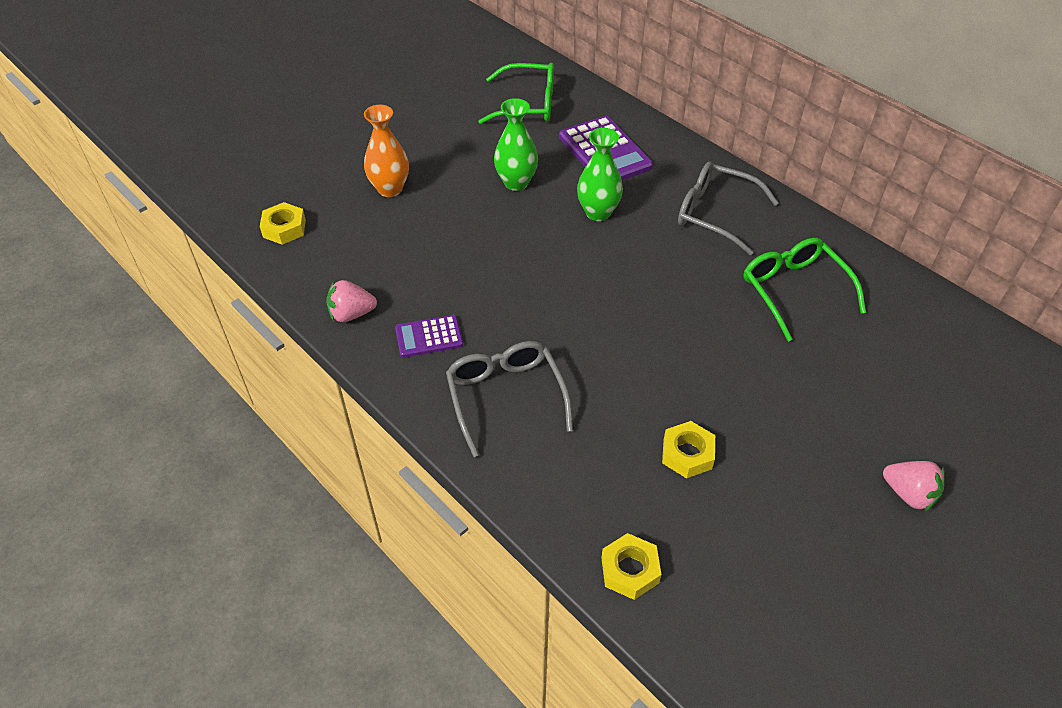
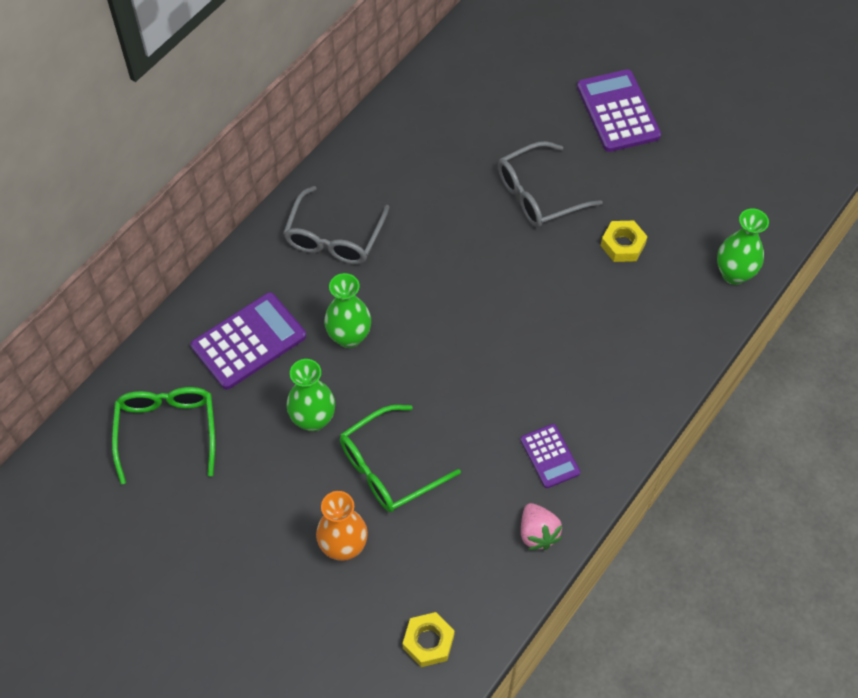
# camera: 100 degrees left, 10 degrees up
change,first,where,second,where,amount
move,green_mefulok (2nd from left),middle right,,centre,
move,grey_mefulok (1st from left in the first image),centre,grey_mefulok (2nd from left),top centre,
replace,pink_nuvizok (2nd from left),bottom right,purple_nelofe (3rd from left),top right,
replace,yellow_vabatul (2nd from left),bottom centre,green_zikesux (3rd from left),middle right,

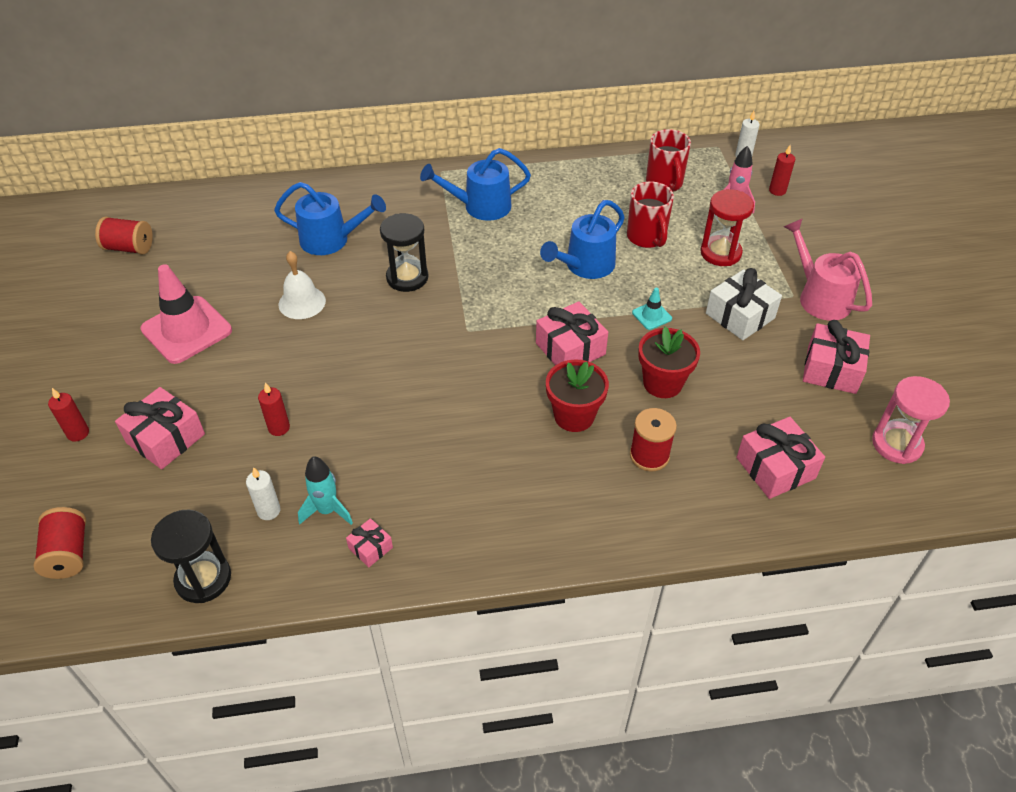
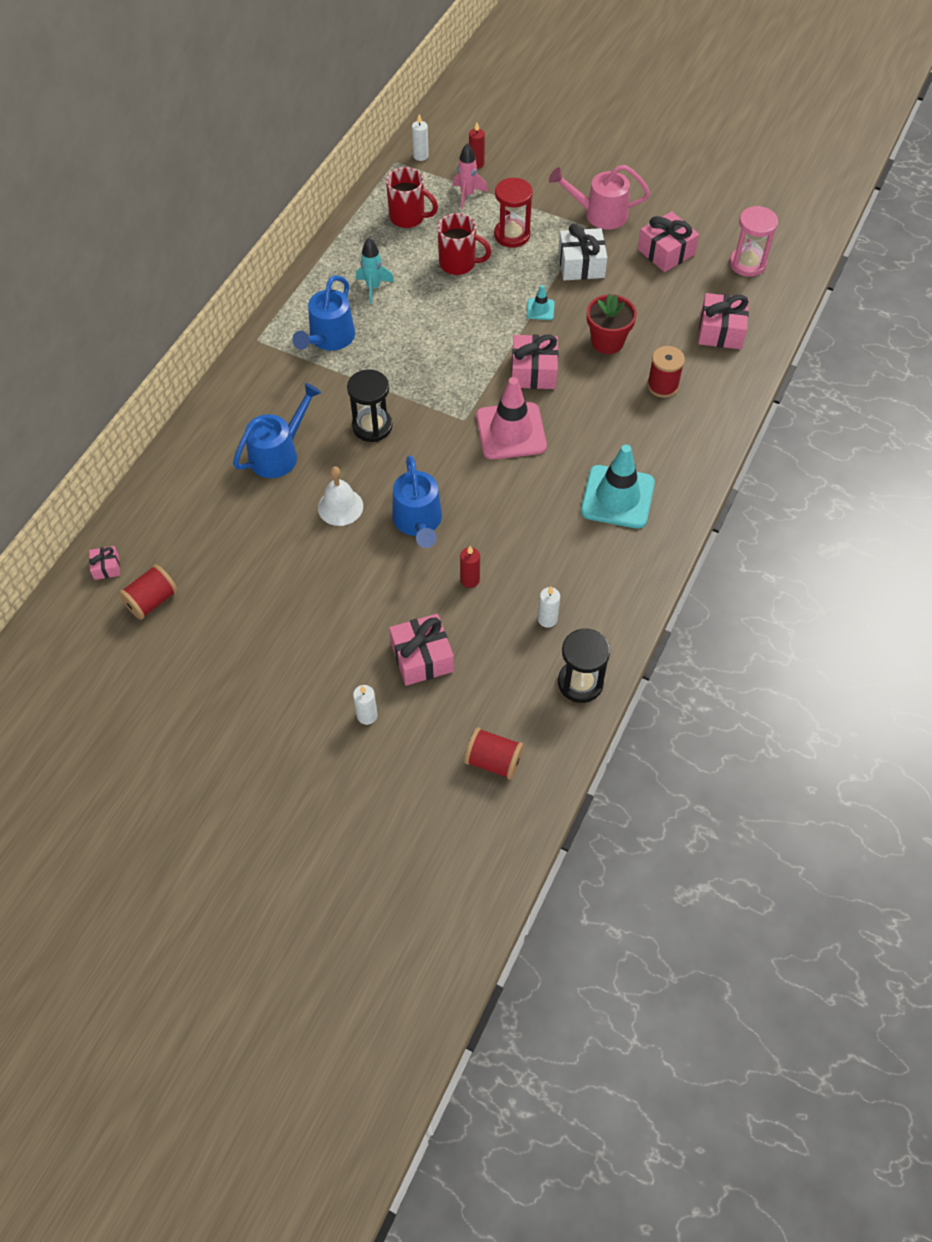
# camera: 55 degrees left, 10 degrees up
change,first,where,second,where,amount
move,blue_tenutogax (3rd from left),top centre,,centre,
move,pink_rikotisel,middle left,,centre,
delete,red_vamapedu (1st from left),centre,,,
recolor,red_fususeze (1st from left),middle left,white_fususeze (1st from left),centre,
move,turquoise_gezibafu,middle left,,top centre,
move,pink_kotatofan (2nd from left in the first image),bottom centre,pink_kotatofan (1st from left),middle left,
insert,,,turquoise_rikotisel (2nd from left),centre,

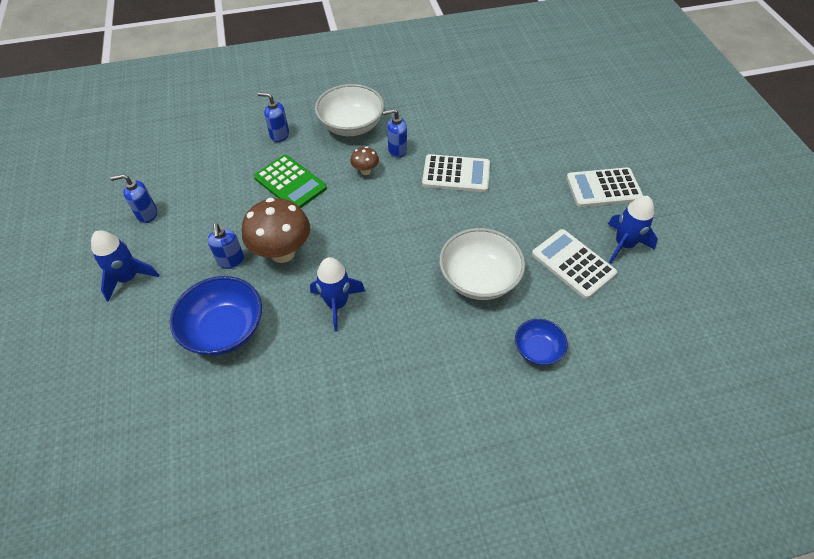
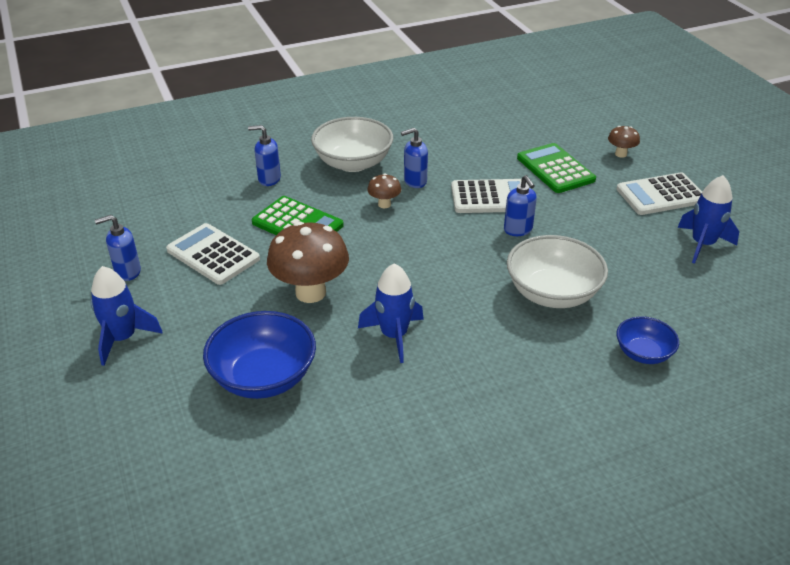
# camera: 10 degrees left, 15 degrees down
change,first,where,second,where,amount
move,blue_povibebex (2nd from left in the first image),middle left,blue_povibebex (4th from left),centre,
move,white_nelofe (2nd from left in the first image),middle right,white_nelofe (1st from left),middle left,
insert,,,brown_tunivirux (3rd from left),top right,
insert,,,green_nelofe (2nd from left),top right,

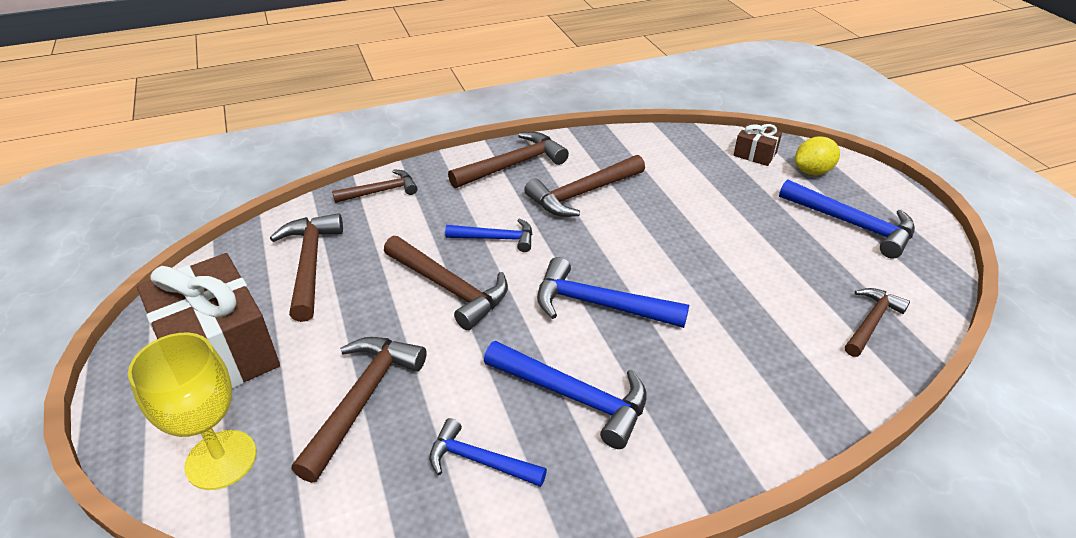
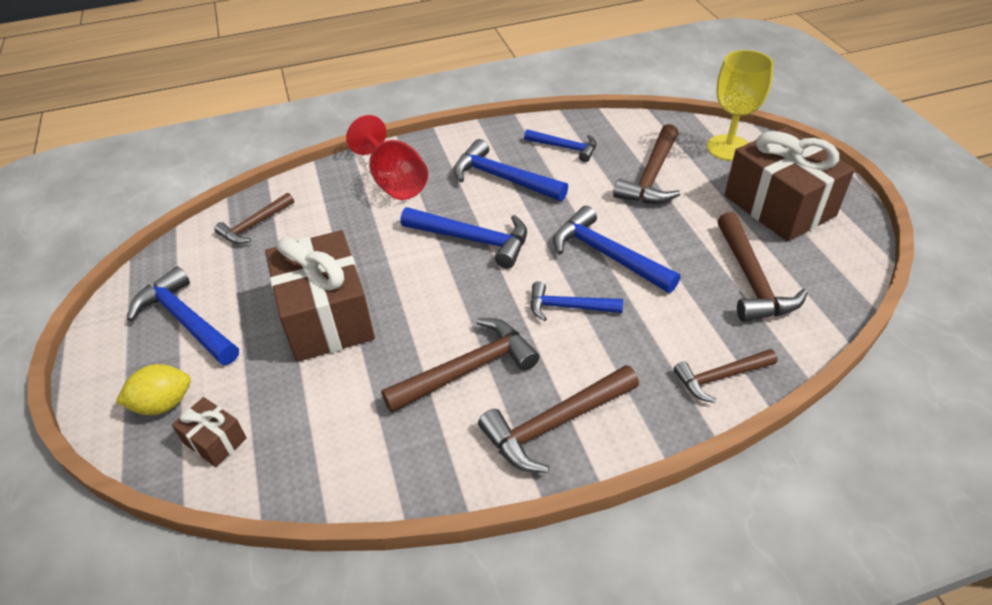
# camera: 175 degrees left, 5 degrees up
change,first,where,second,where,amount
recolor,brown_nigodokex (4th from left),centre,blue_nigodokex (6th from left),centre,
insert,,,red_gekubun,top centre,
insert,,,brown_kotatofan (2nd from left),middle left,

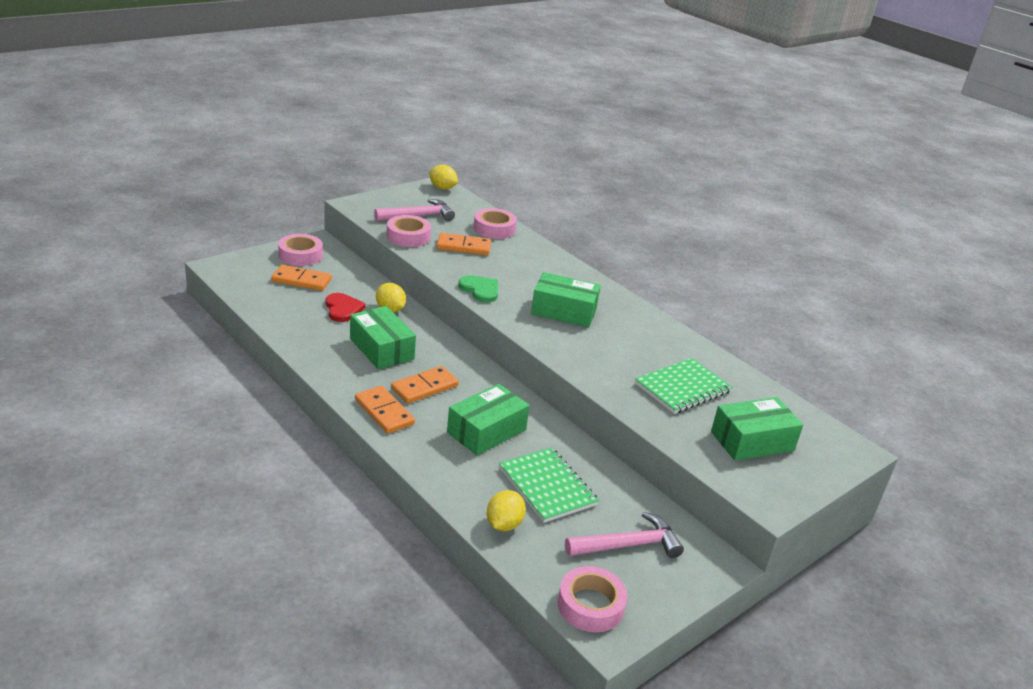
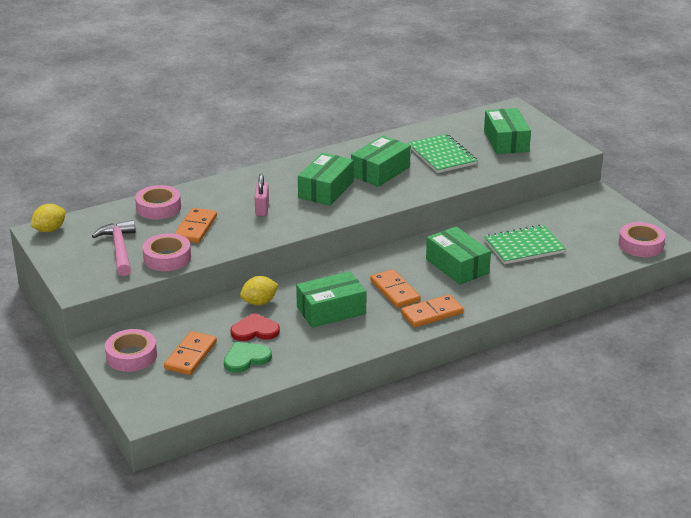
# camera: 75 degrees left, 0 degrees up
change,first,where,second,where,amount
move,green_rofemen,centre,,bottom centre,
delete,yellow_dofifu (3rd from left),bottom centre,,,
delete,pink_nigodokex (2nd from left),bottom centre,,,
insert,,,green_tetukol (3rd from left),top centre,
insert,,,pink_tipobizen,centre,

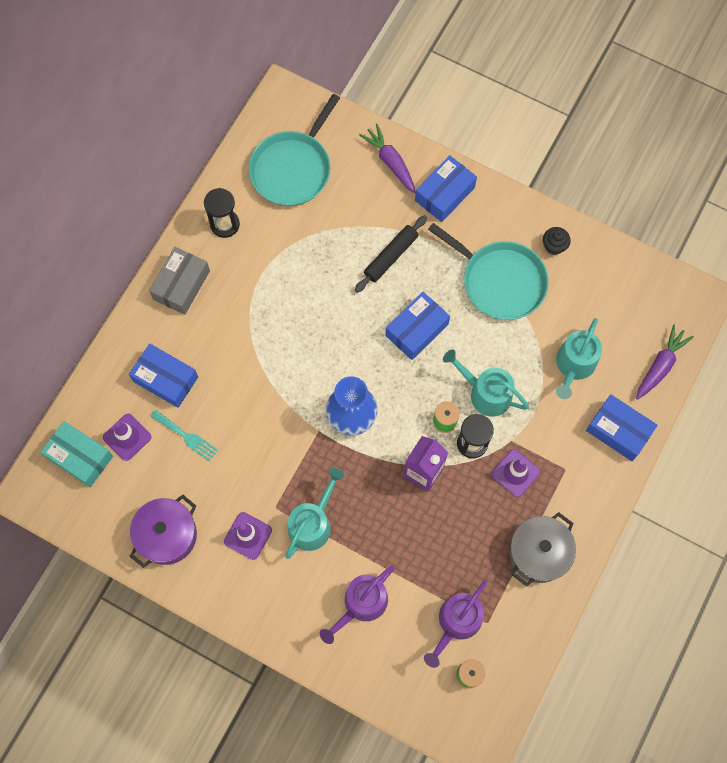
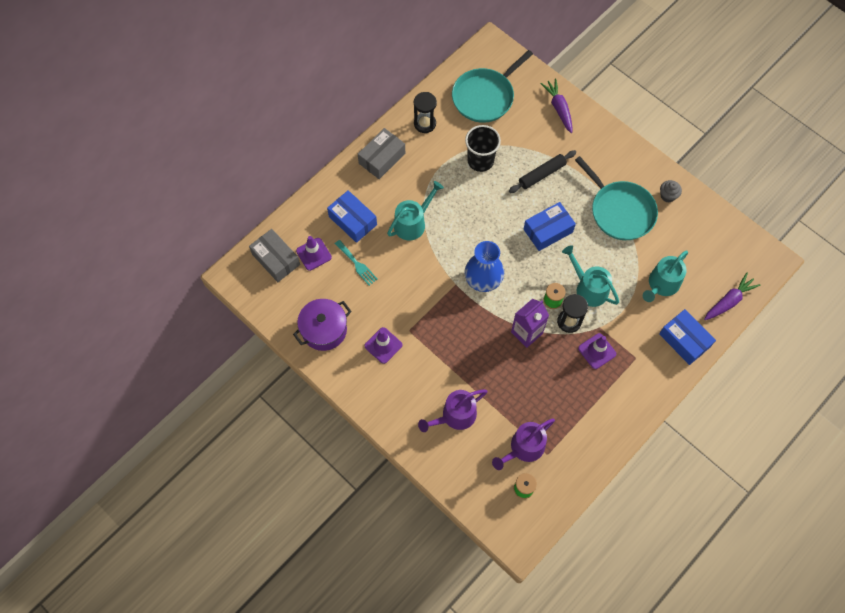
# camera: 15 degrees right, 5 degrees down
change,first,where,second,where,amount
delete,blue_tetukol (3rd from left),top centre,,,
recolor,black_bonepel,top right,grey_bonepel,top right,
recolor,turquoise_tetukol,middle left,grey_tetukol (1st from left),middle left,
move,turquoise_tenutogax (1st from left),bottom centre,,centre,
delete,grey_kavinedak,bottom right,,,
insert,,,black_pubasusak,top centre,

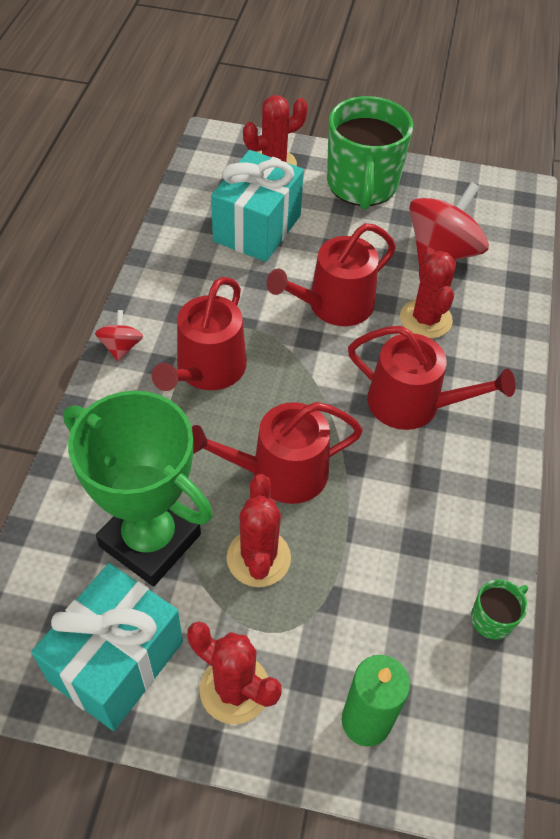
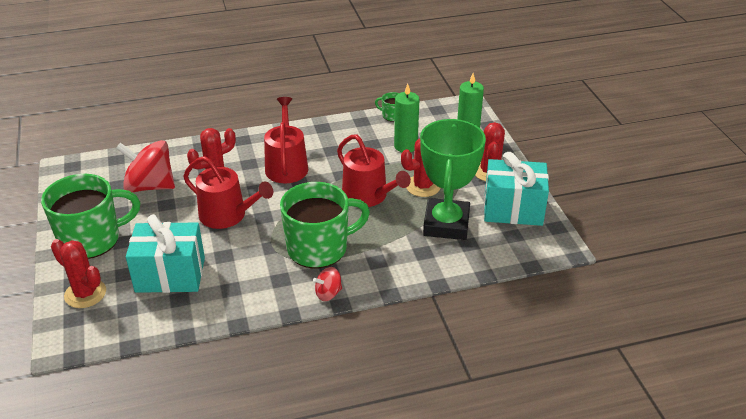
# camera: 115 degrees left, 15 degrees down
change,first,where,second,where,amount
replace,red_tenutogax (1st from left),centre,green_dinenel (2nd from left),centre,
insert,,,green_fususeze (1st from left),top centre,

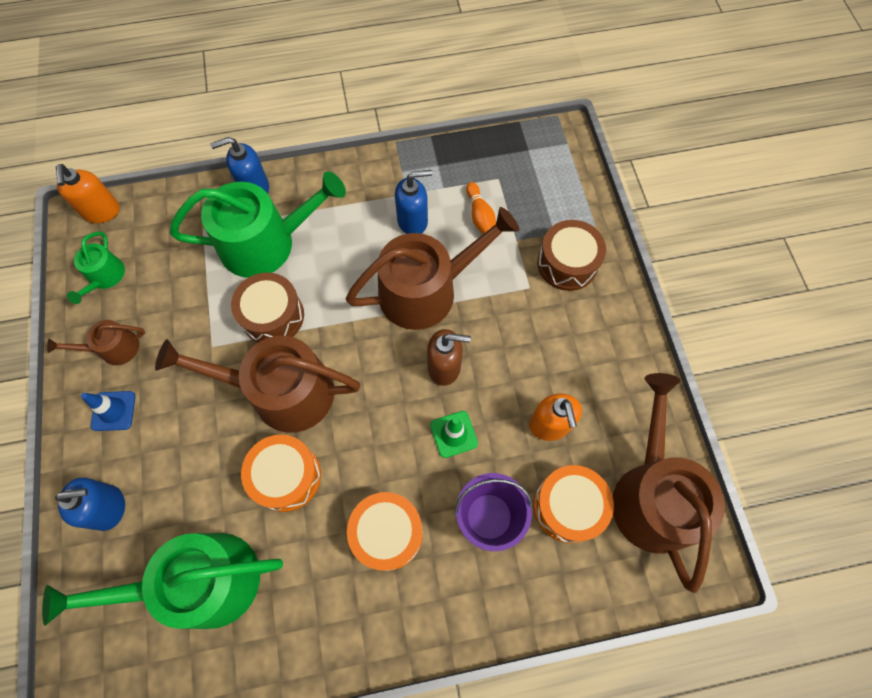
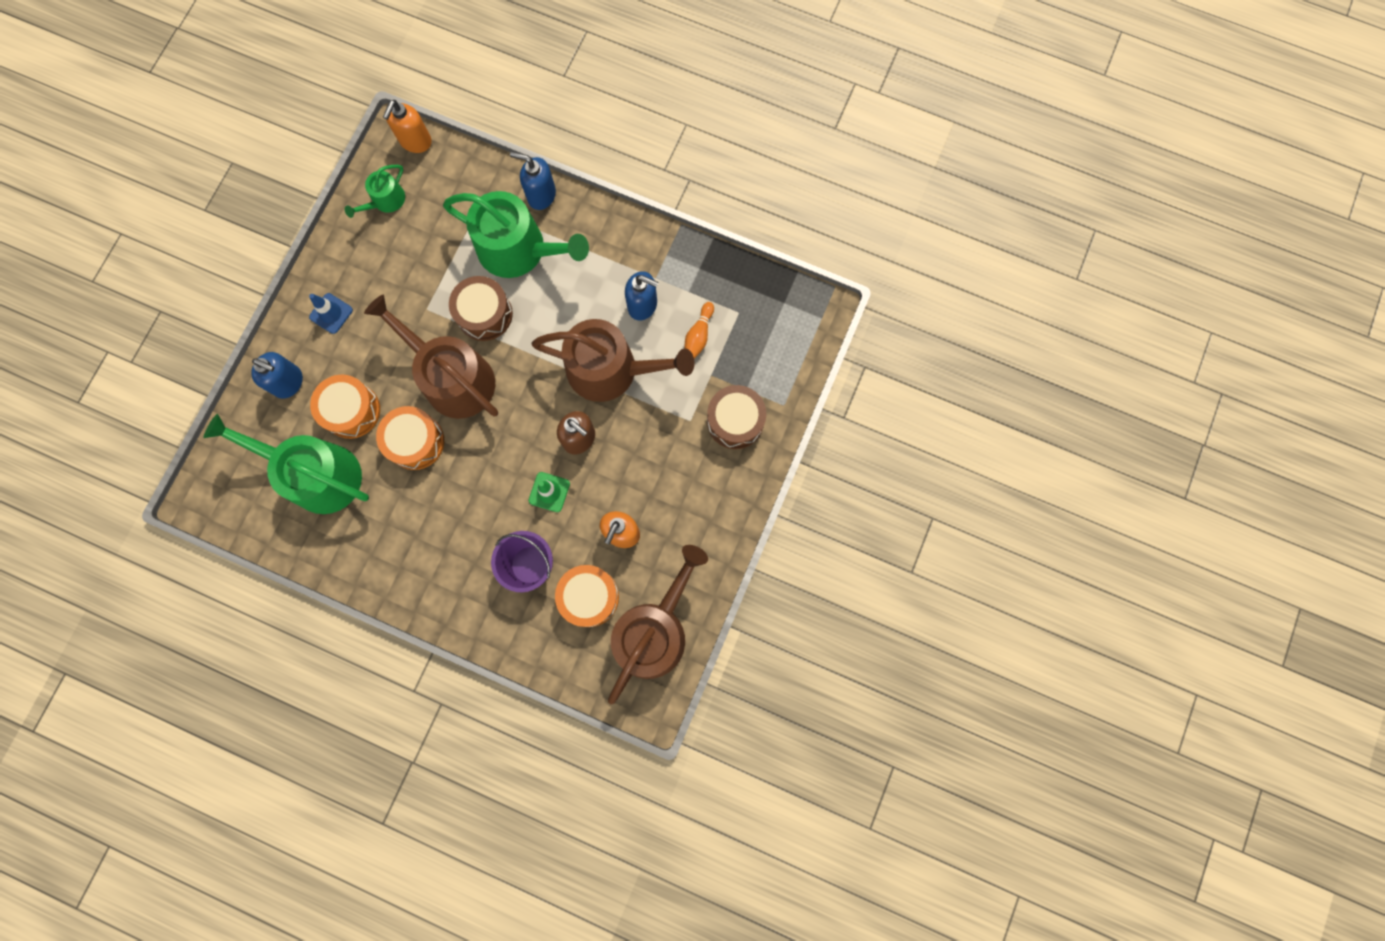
# camera: 35 degrees right, 10 degrees up
change,first,where,second,where,amount
delete,brown_tenutogax (1st from left),middle left,,,
move,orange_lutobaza (2nd from left in the first image),bottom centre,orange_lutobaza (1st from left),middle left,

